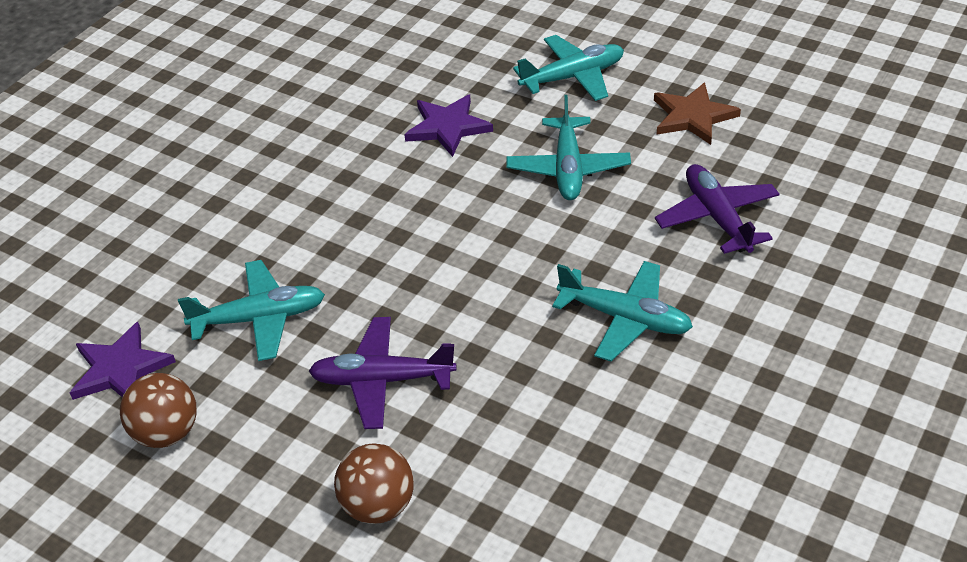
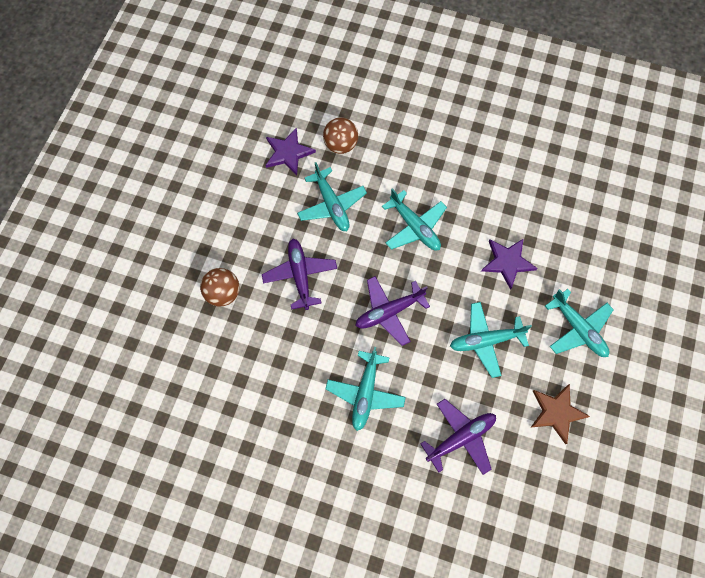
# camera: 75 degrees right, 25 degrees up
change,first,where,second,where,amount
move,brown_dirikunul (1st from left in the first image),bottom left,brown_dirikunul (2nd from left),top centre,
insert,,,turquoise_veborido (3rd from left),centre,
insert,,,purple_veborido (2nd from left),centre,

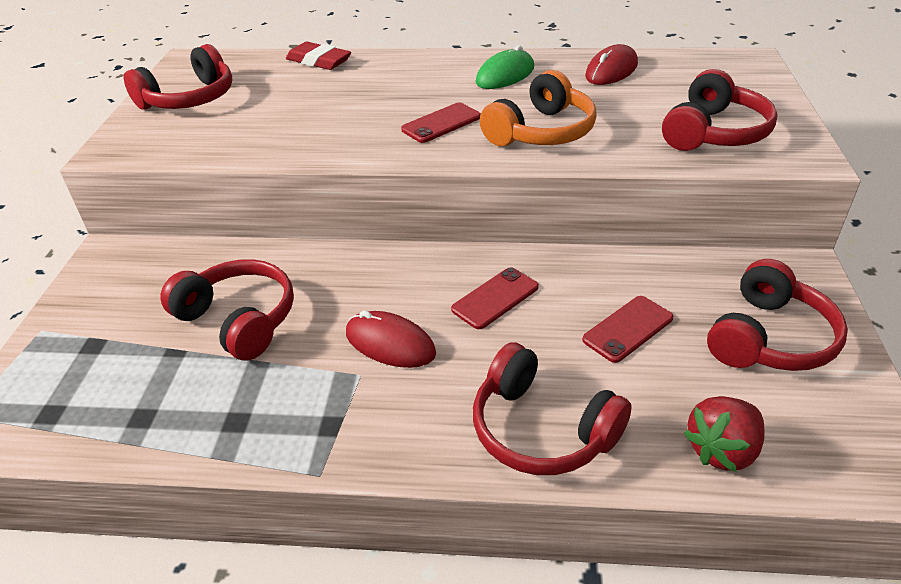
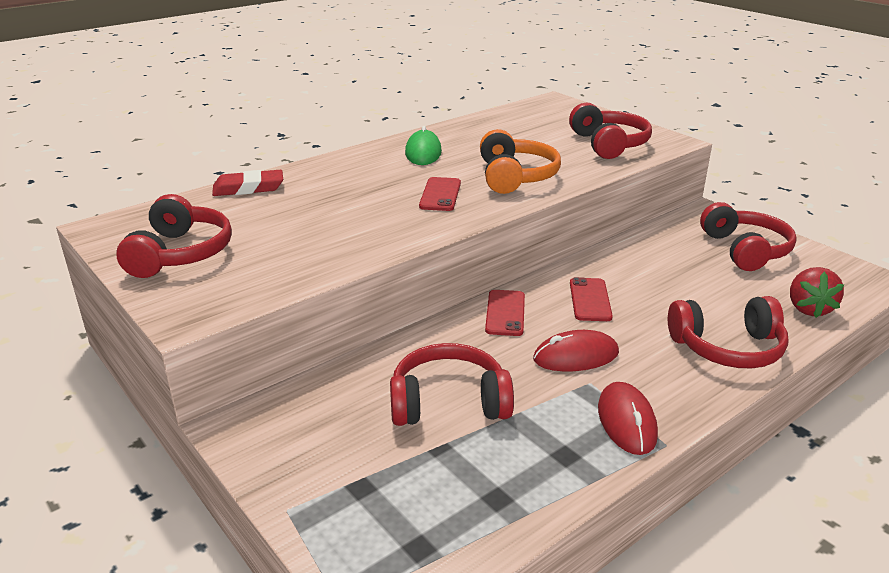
# camera: 45 degrees left, 10 degrees down
change,first,where,second,where,amount
move,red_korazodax (2nd from left),top right,,bottom right,
move,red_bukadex (3rd from left in the first image),middle right,red_bukadex (2nd from left),centre,

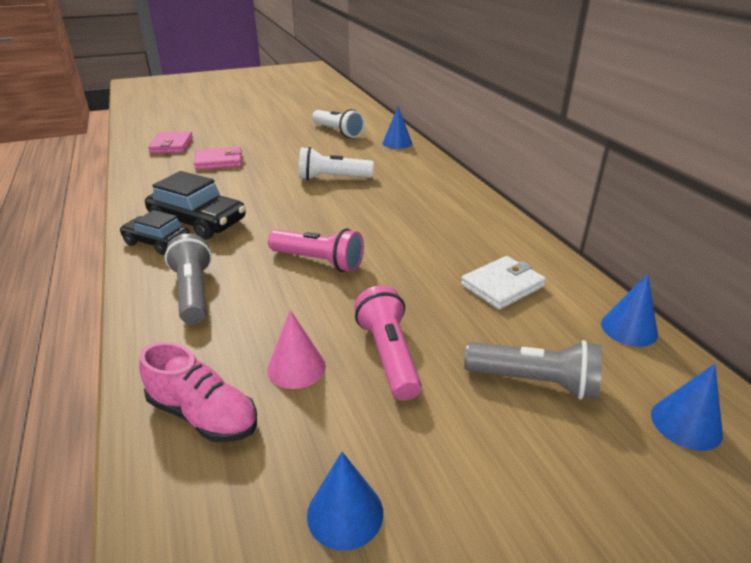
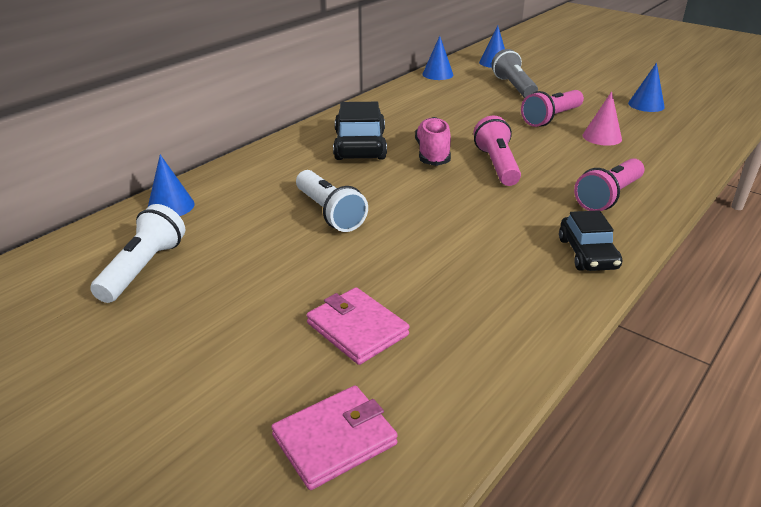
# camera: 120 degrees left, 0 degrees up
change,first,where,second,where,amount
move,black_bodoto (2nd from left in the first image),middle left,black_bodoto (1st from left),top centre,
recolor,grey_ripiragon (1st from left),middle left,pink_ripiragon (3rd from left),middle right,
delete,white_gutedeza,middle right,,,
move,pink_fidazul,bottom left,,top centre,

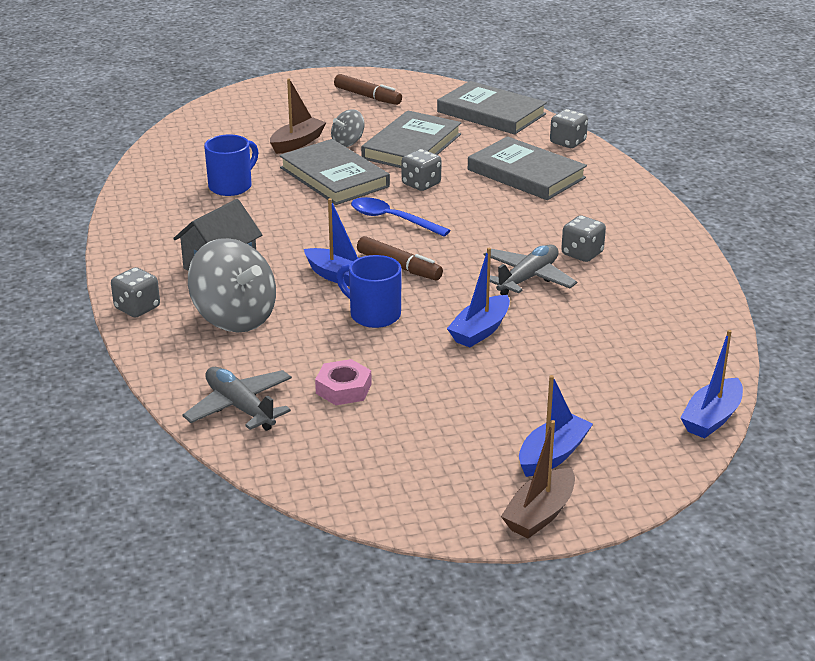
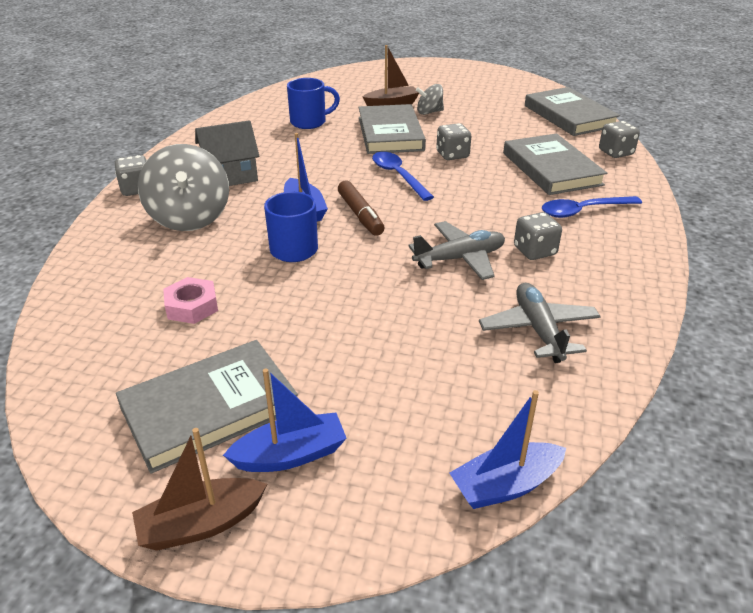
# camera: 30 degrees right, 5 degrees up
change,first,where,second,where,amount
delete,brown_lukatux (1st from left),top centre,,,
move,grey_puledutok (2nd from left in the first image),top centre,grey_puledutok (1st from left),middle left,
delete,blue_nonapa (2nd from left),centre,,,
move,grey_veborido (1st from left in the first image),middle left,grey_veborido (2nd from left),middle right,
insert,,,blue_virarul (2nd from left),middle right,

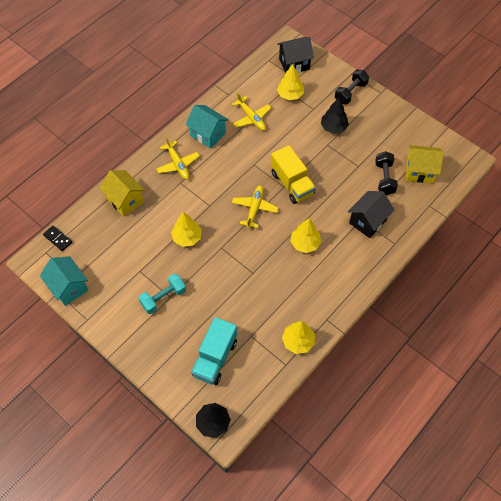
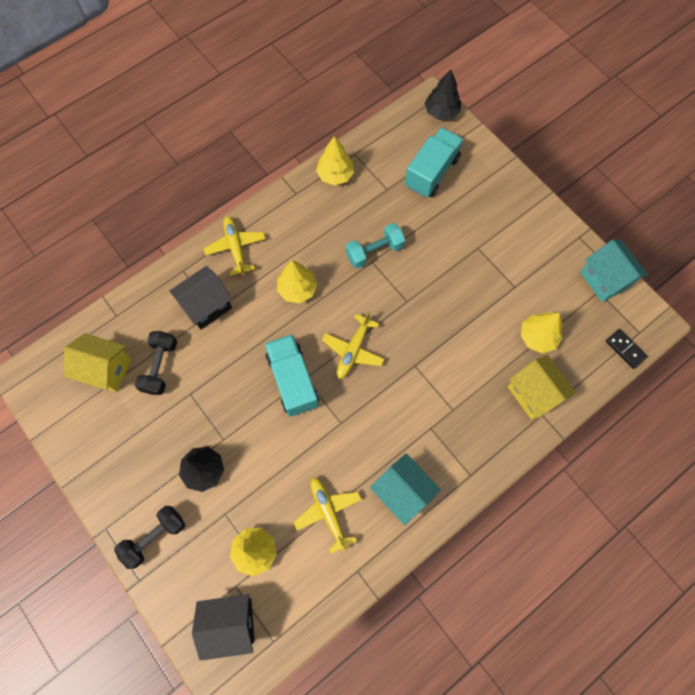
# camera: 170 degrees left, 10 degrees up
change,first,where,second,where,amount
move,yellow_veborido (1st from left),top centre,,centre,
recolor,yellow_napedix,centre,turquoise_napedix (1st from left),centre,
move,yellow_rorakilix (1st from left in the first image),centre,yellow_rorakilix (4th from left),middle right,
move,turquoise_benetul,middle left,,centre,

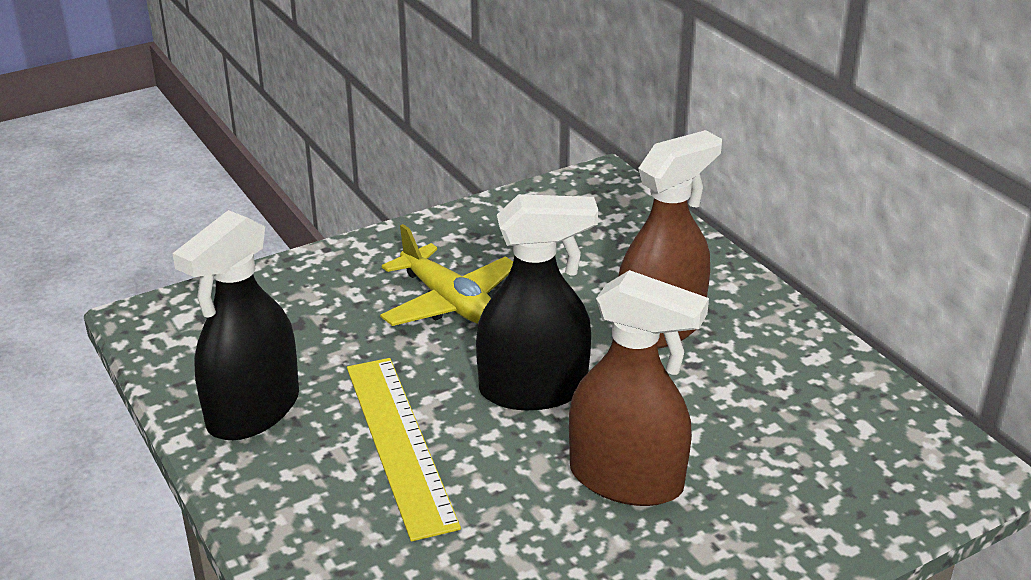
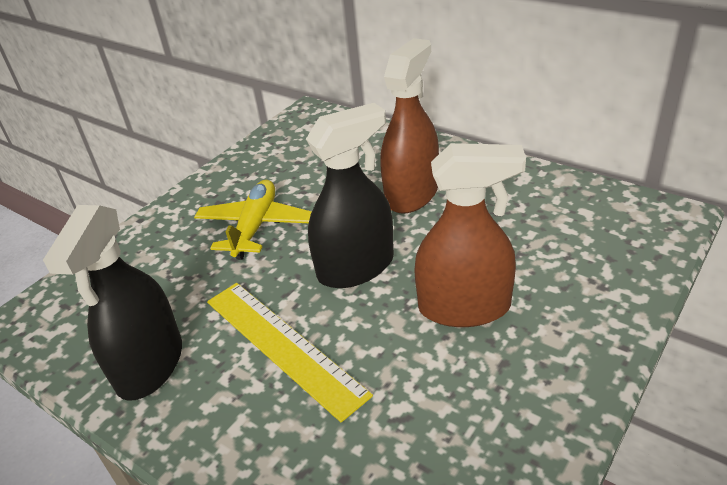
# camera: 20 degrees left, 5 degrees up
change,first,where,second,where,amount
rotate,yellow_veborido,centre,,centre,105 degrees counterclockwise

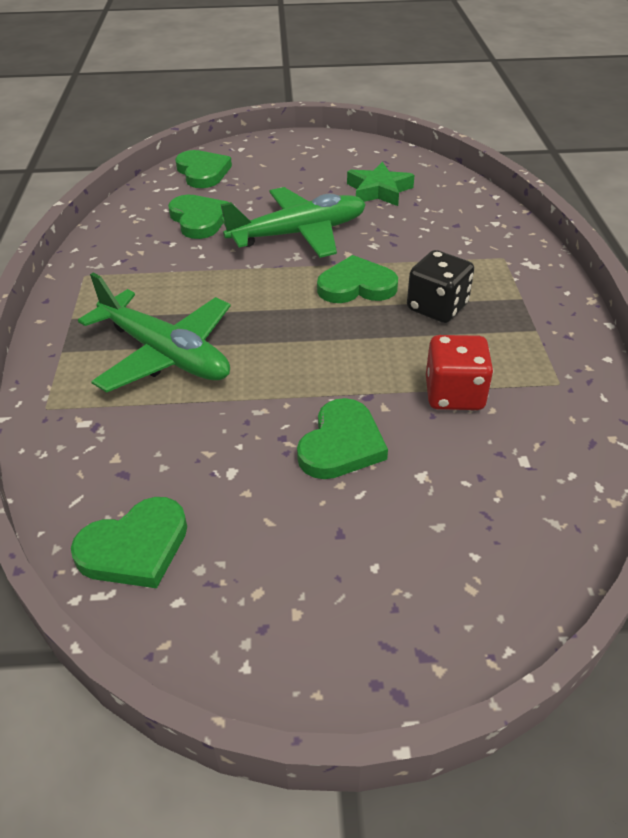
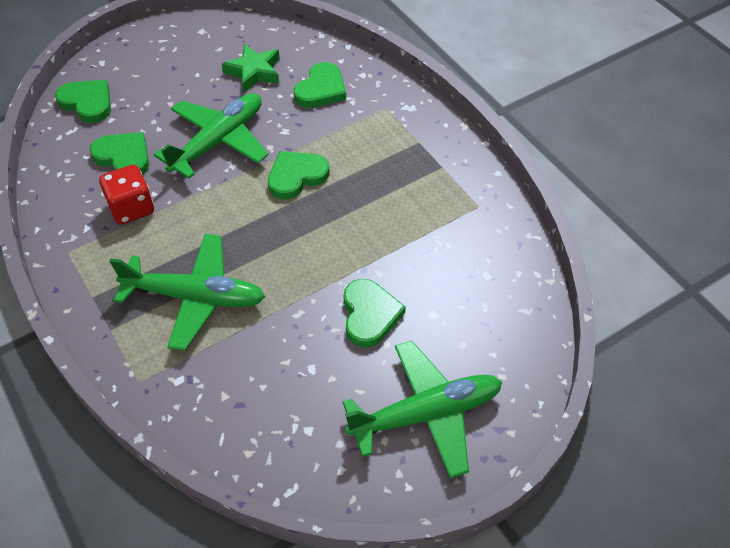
# camera: 30 degrees left, 10 degrees up
change,first,where,second,where,amount
delete,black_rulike,middle right,,,
move,red_rulike,middle right,,middle left,
move,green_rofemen (1st from left in the first image),middle left,green_rofemen (4th from left),top centre,
insert,,,green_veborido (3rd from left),bottom centre,

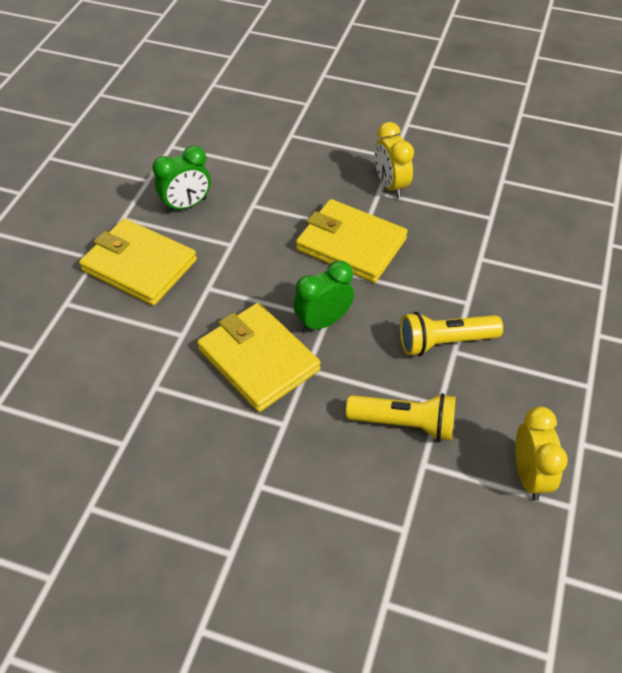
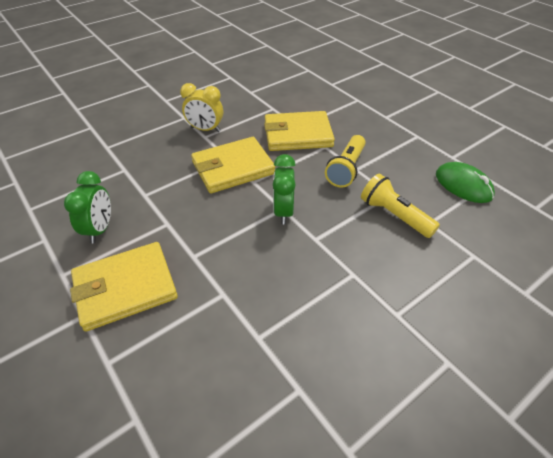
# camera: 55 degrees left, 5 degrees down
change,first,where,second,where,amount
move,yellow_gutedeza (2nd from left in the first image),centre,yellow_gutedeza (3rd from left),top centre,
rotate,yellow_ripiragon (1st from left in the first image),centre,yellow_ripiragon (2nd from left),middle right,90 degrees counterclockwise
replace,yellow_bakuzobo (2nd from left),bottom right,green_korazodax,middle right,

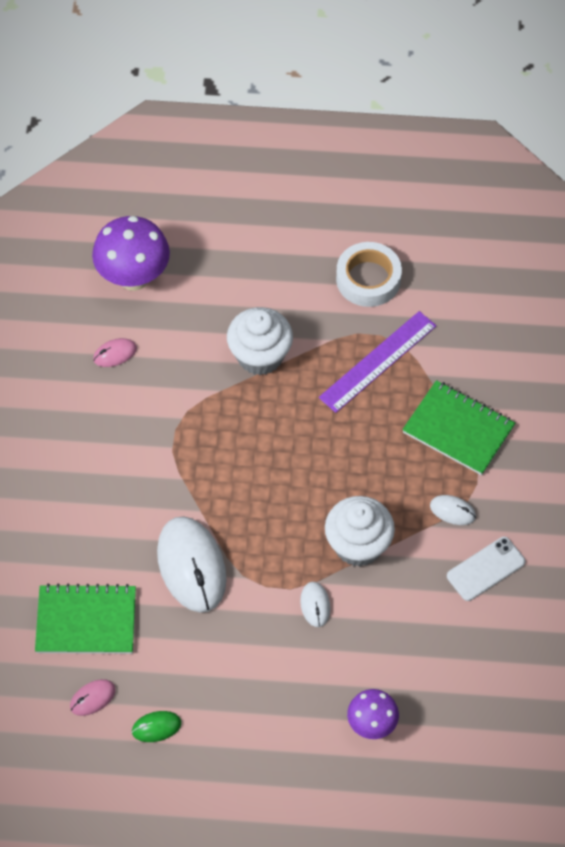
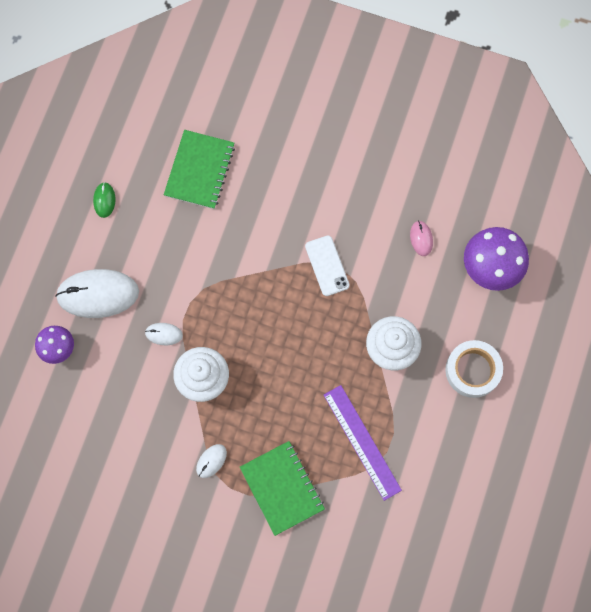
# camera: 105 degrees right, 15 degrees up
change,first,where,second,where,amount
move,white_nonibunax,top centre,,middle right,
rotate,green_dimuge (2nd from left),middle right,,bottom centre,75 degrees counterclockwise
move,white_korazodax (1st from left),centre,,middle left,
move,white_bukadex,bottom right,,centre,
delete,pink_korazodax (1st from left),bottom left,,,

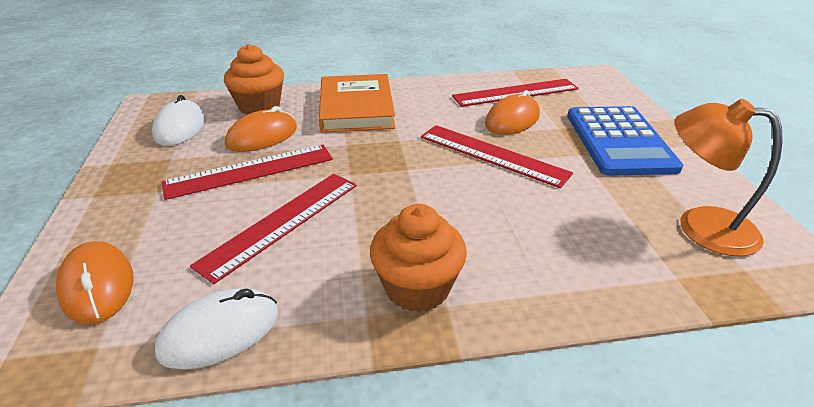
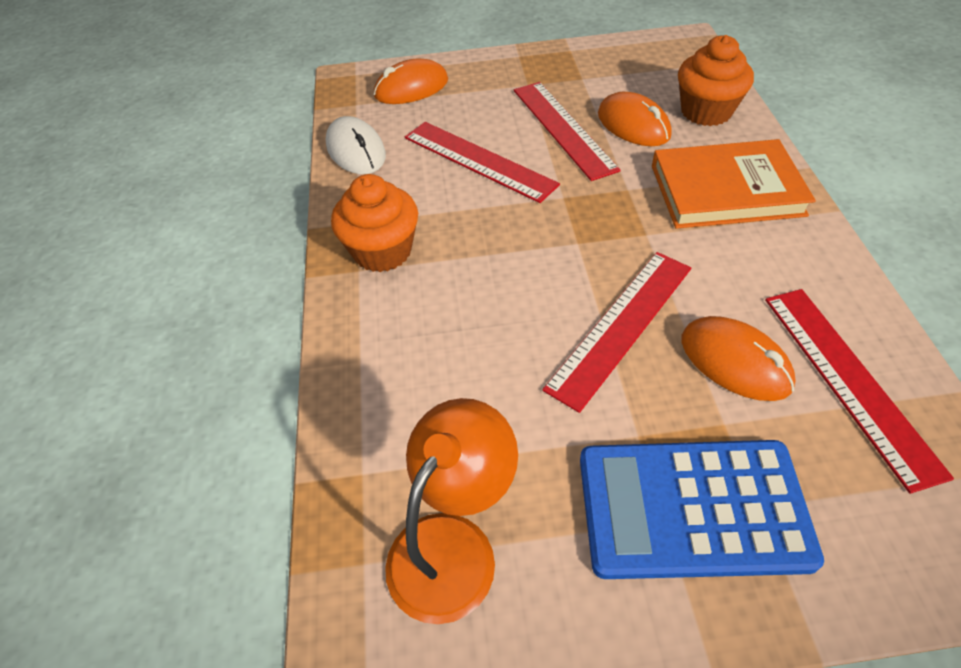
# camera: 95 degrees right, 15 degrees up
change,first,where,second,where,amount
delete,white_korazodax (1st from left),top left,,,

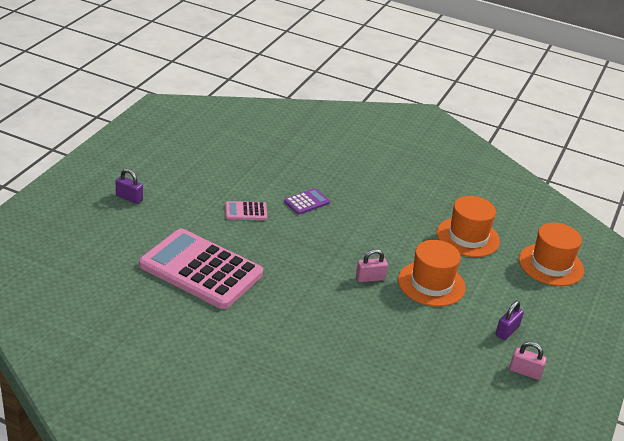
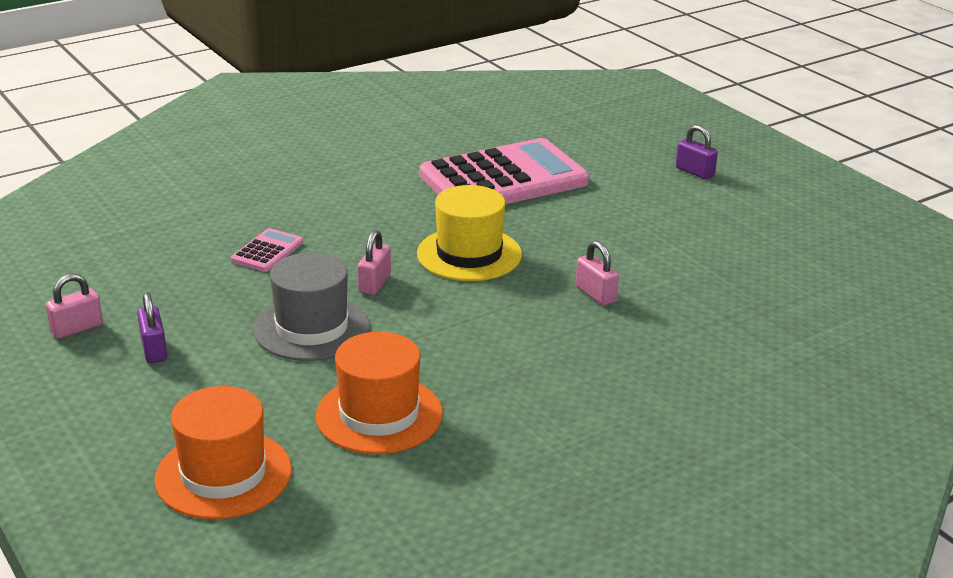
# camera: 125 degrees right, 5 degrees down
change,first,where,second,where,amount
rotate,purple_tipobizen (1st from left in the first image),middle left,purple_tipobizen (2nd from left),top right,75 degrees clockwise
replace,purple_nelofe,centre,pink_tipobizen (3rd from left),centre,
move,pink_nelofe (2nd from left in the first image),centre,pink_nelofe (1st from left),middle left,
recolor,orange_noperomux (1st from left),middle right,grey_noperomux,middle left,
insert,,,yellow_noperomux,centre,

